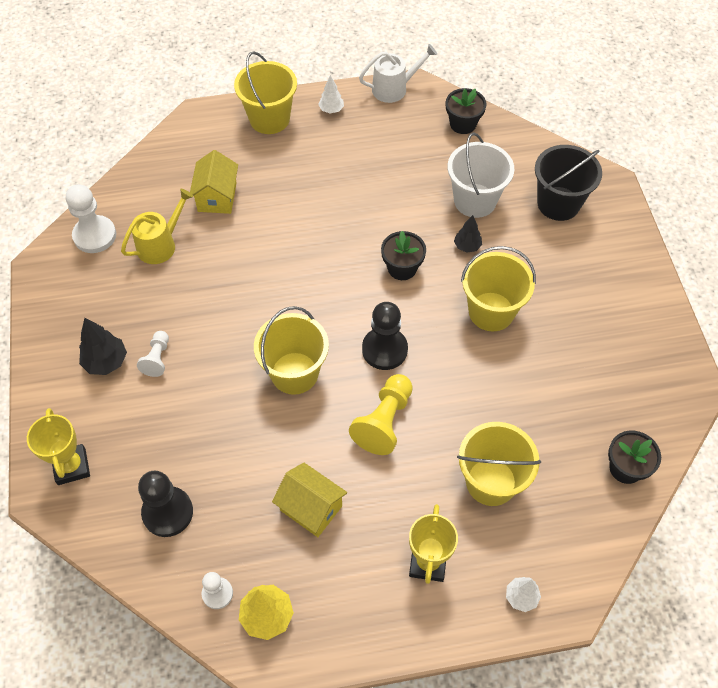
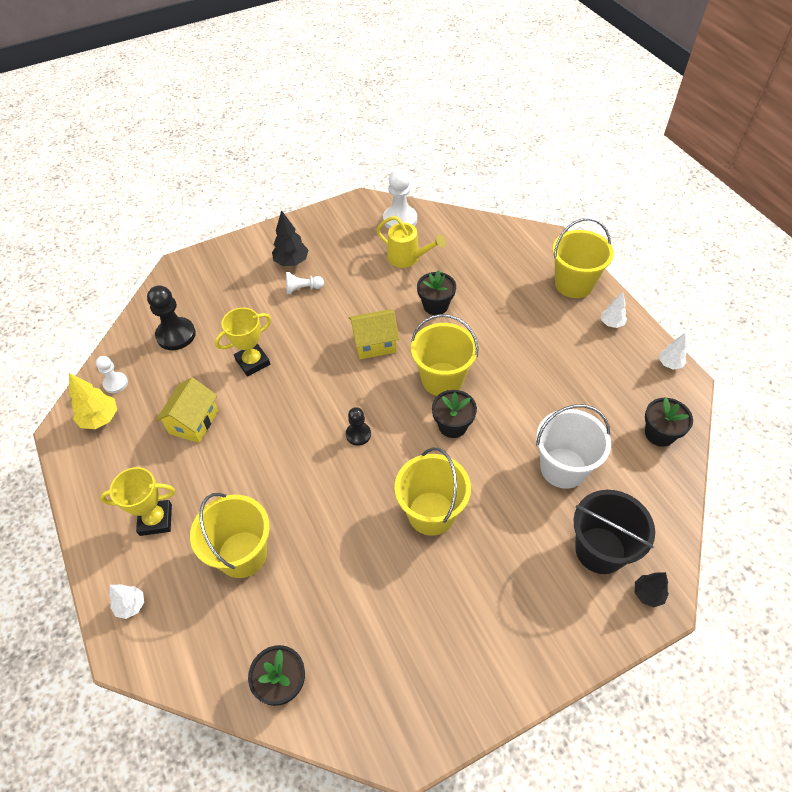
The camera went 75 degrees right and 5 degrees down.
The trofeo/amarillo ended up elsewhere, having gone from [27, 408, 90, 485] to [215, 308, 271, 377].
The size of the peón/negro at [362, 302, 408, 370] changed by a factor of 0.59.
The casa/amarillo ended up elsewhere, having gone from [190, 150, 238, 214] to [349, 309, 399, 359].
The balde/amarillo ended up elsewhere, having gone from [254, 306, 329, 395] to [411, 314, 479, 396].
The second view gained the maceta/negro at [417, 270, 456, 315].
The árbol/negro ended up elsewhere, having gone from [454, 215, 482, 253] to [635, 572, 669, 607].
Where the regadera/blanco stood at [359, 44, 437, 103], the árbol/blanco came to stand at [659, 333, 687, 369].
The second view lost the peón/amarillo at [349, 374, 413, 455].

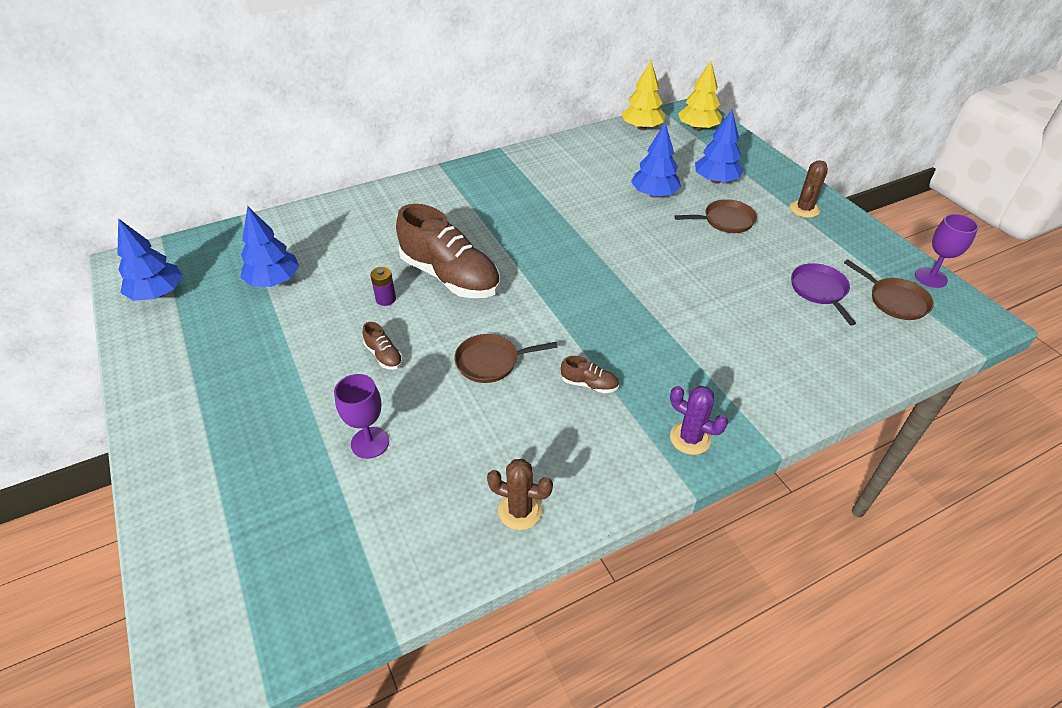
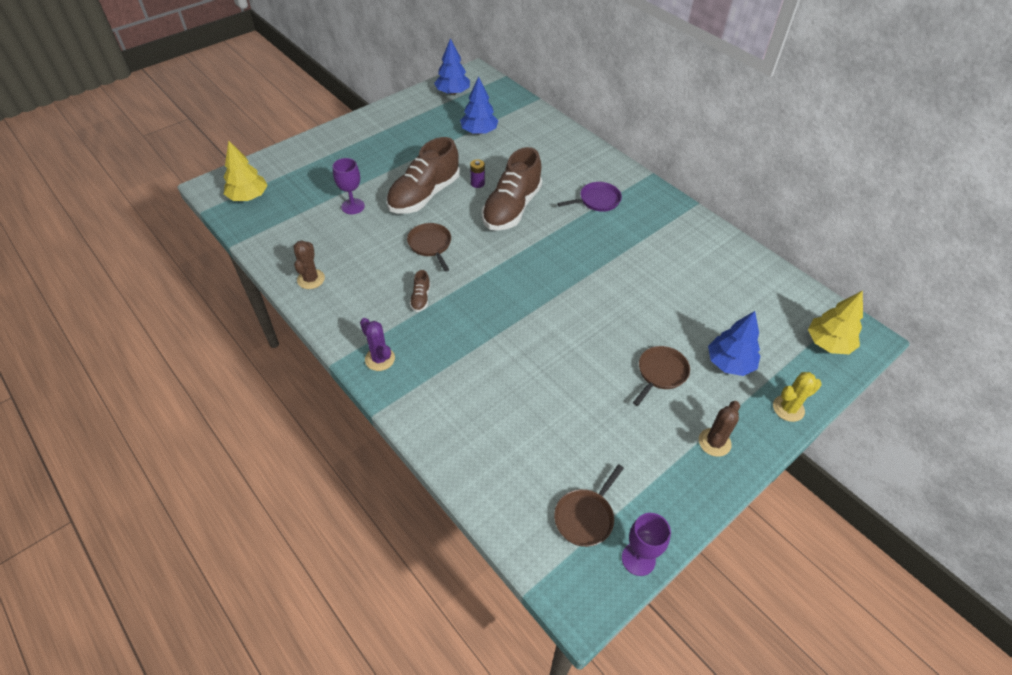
The camera went 75 degrees right and 5 degrees up.
The árbol/amarillo ended up elsewhere, having gone from [622, 60, 665, 130] to [224, 140, 268, 201].
The cactus/morado at [670, 386, 728, 455] ended up facing another way, 60 degrees counterclockwise from before.
The size of the zapato/marrón at [363, 322, 403, 370] changed by a factor of 2.45.
The sartén/morado ended up elsewhere, having gone from [791, 263, 856, 325] to [557, 182, 622, 212].
The sartén/marrón at [675, 199, 757, 233] ended up facing another way, 120 degrees counterclockwise from before.
The cactus/marrón at [790, 161, 828, 218] ended up facing another way, 75 degrees counterclockwise from before.
The second view gained the cactus/amarillo at [773, 372, 821, 422].
The second view lost the árbol/azul at [631, 123, 681, 198].

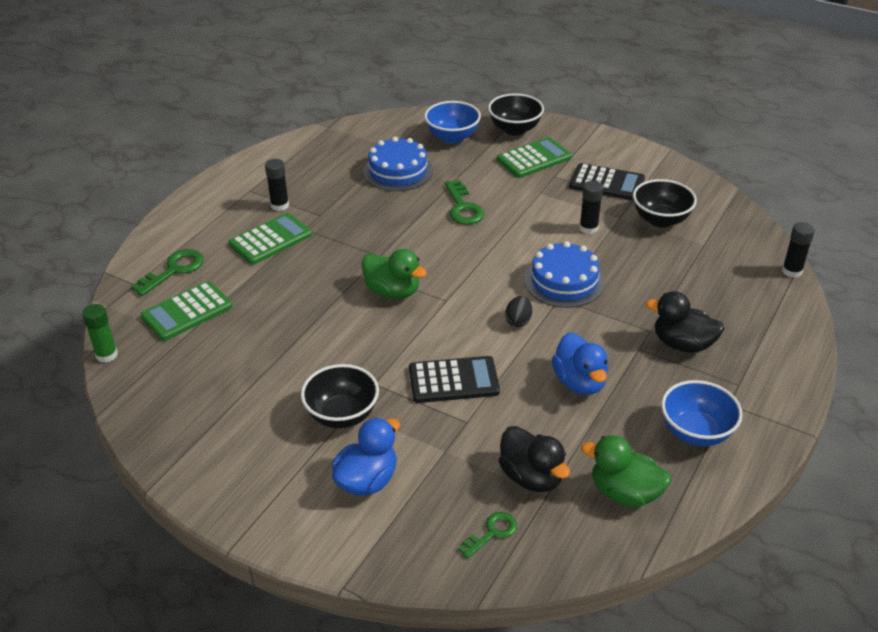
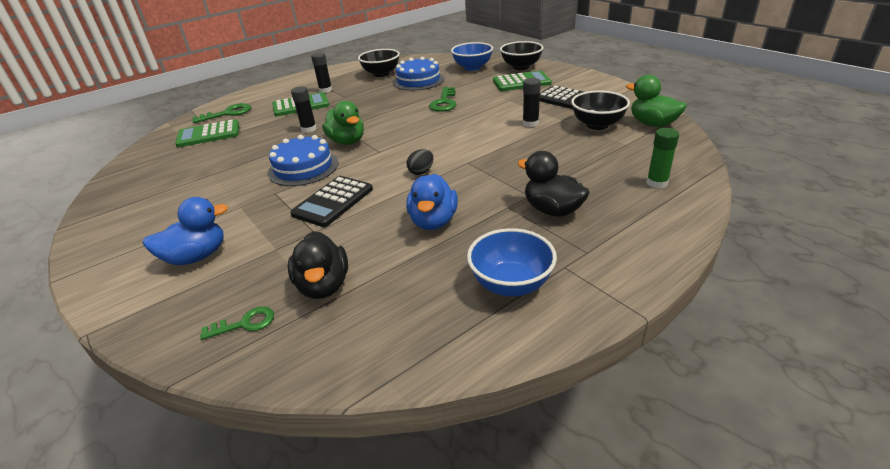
The camera went 25 degrees right and 5 degrees down.
The tarta/azul ended up elsewhere, having gone from [525, 241, 605, 308] to [268, 135, 338, 186].
The calculadora/negro at [409, 356, 500, 403] ended up facing another way, 105 degrees clockwise from before.
The barra de pegamento/negro ended up elsewhere, having gone from [782, 222, 815, 278] to [291, 86, 317, 133].
The cuenco/negro ended up elsewhere, having gone from [301, 364, 379, 428] to [358, 49, 400, 77].
The pato/verde ended up elsewhere, having gone from [581, 435, 671, 507] to [626, 75, 687, 127].
The barra de pegamento/verde ended up elsewhere, having gone from [82, 304, 118, 363] to [646, 128, 679, 189].

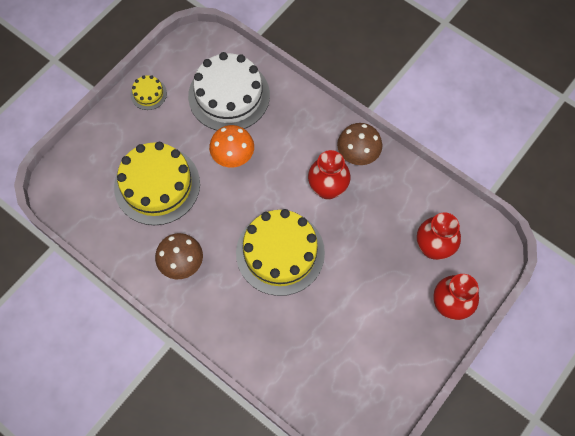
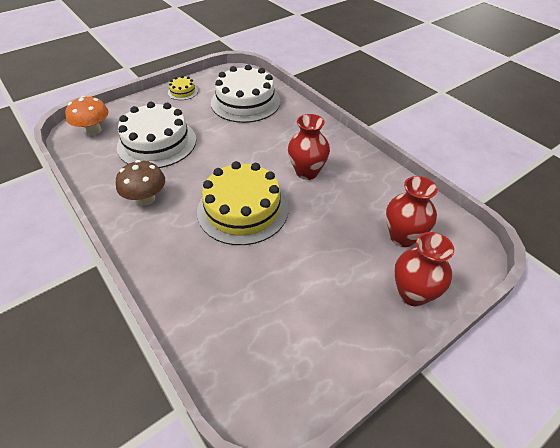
The camera went 15 degrees right and 20 degrees down.
The seta/naranja ended up elsewhere, having gone from [209, 125, 254, 168] to [65, 96, 109, 135].
What was the tarta/amarillo at [114, 142, 200, 225] turned into the tarta/blanco at [117, 102, 196, 168].
The second view lost the seta/marrón at [337, 123, 382, 165].

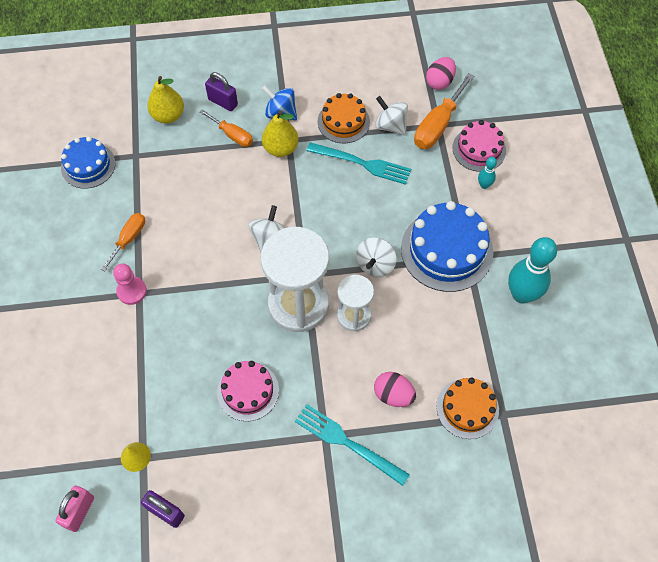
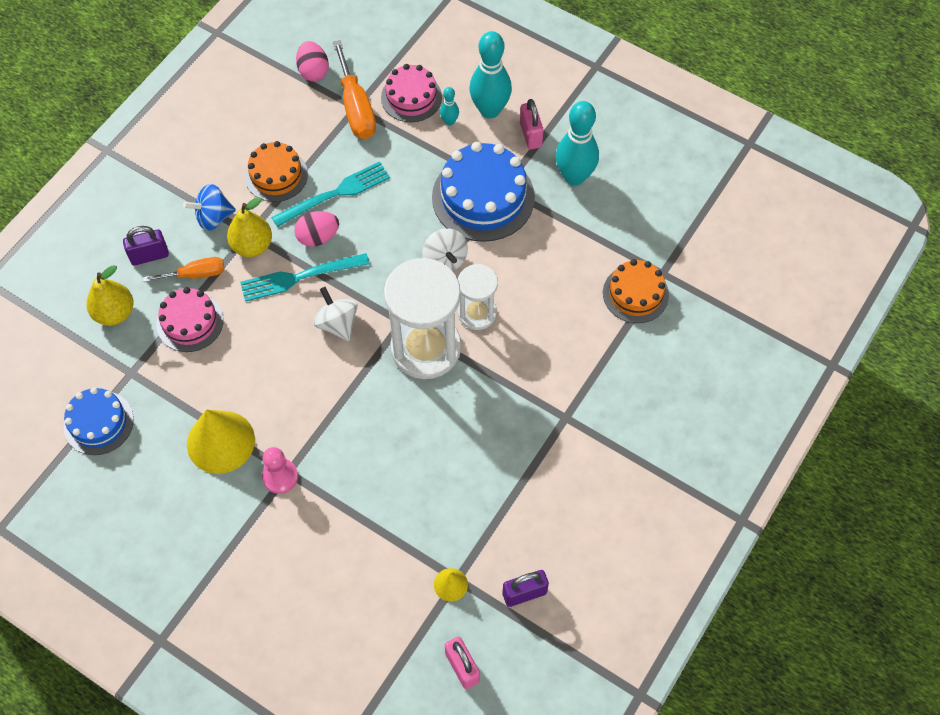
The camera went 50 degrees left and 0 degrees up.
The tarta/rosa ended up elsewhere, having gone from [217, 361, 279, 421] to [156, 287, 224, 352].
Where the destornillador/naranja stood at [101, 213, 145, 271], the cono/amarillo came to stand at [187, 409, 255, 474].
The tenedor/turquesa ended up elsewhere, having gone from [295, 404, 410, 486] to [240, 253, 370, 302].
The huevo/rosa ended up elsewhere, having gone from [374, 372, 416, 407] to [294, 211, 339, 247].
The second view gained the bolo/turquesa at [469, 31, 512, 118].
The second view gained the candado/rosa at [520, 99, 544, 150].
The second view lost the peonza/blanco at [375, 96, 408, 135].

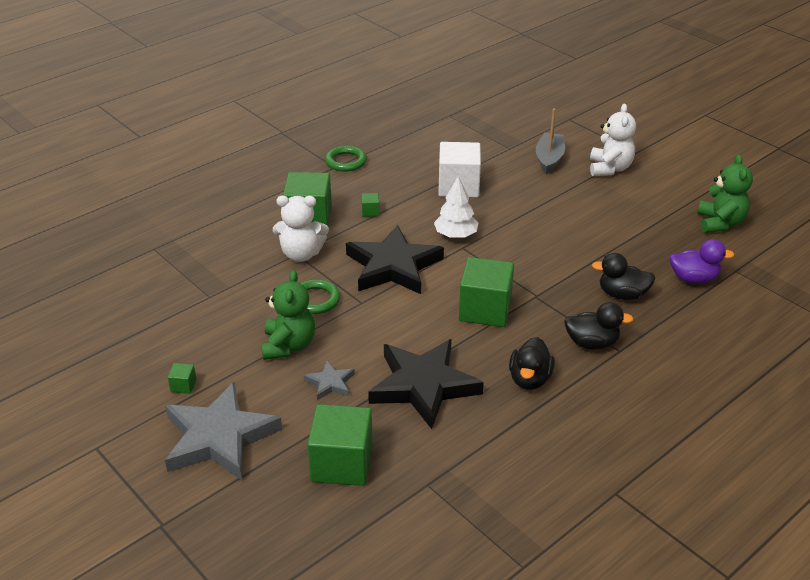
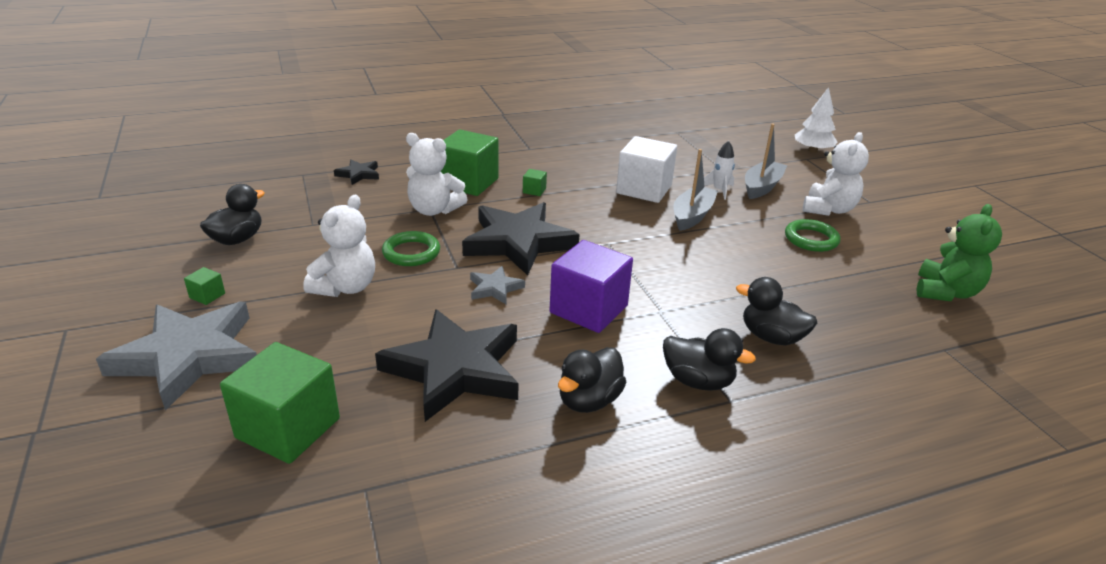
The camera went 20 degrees right and 5 degrees down.
The second view gained the pato/negro at [200, 184, 264, 245].
What was the osito/verde at [261, 270, 315, 360] turned into the osito/blanco at [303, 194, 375, 297].
The second view gained the estrella/negro at [334, 159, 379, 185].
The estrella/gris ended up elsewhere, having gone from [304, 361, 355, 400] to [470, 266, 525, 304].
What was the cubo/verde at [459, 257, 514, 327] turned into the cubo/morado at [550, 240, 633, 333].
The second view gained the barco/gris at [674, 149, 718, 231].
The second view gained the cohete/blanco at [704, 141, 735, 200].
The anillo/verde ended up elsewhere, having gone from [325, 146, 367, 172] to [785, 219, 840, 252].
The árbol/blanco ended up elsewhere, having gone from [434, 176, 479, 238] to [795, 87, 837, 153].
The second view lost the pato/morado at [670, 239, 734, 284].

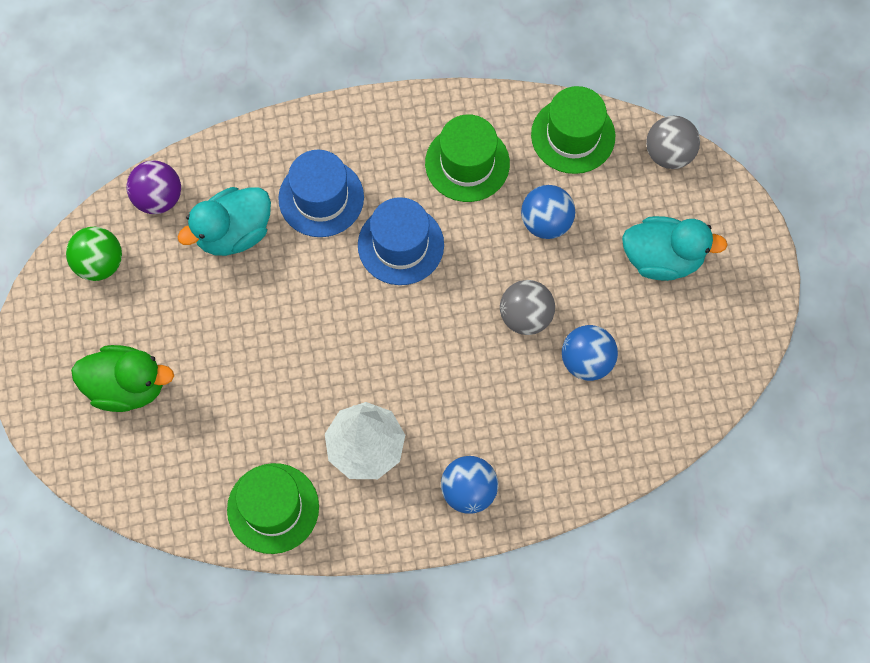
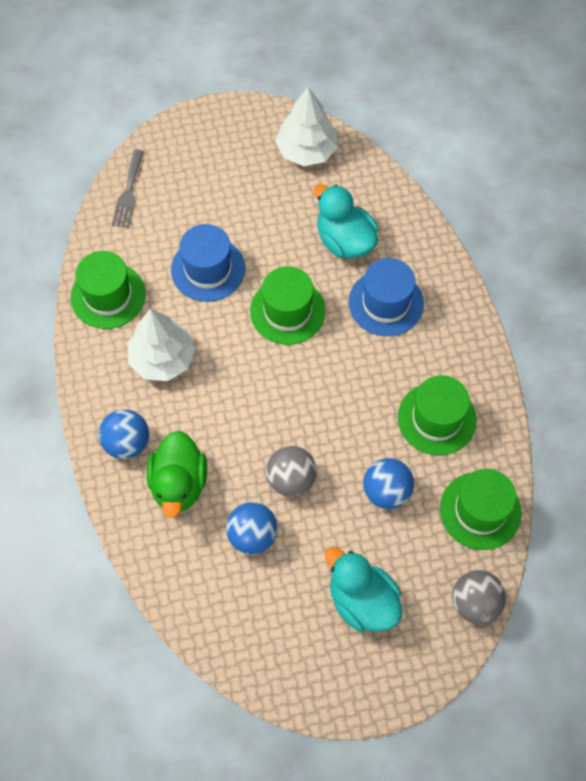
The camera went 85 degrees right and 5 degrees down.
The second view gained the tenedor/gris at [112, 149, 144, 228].
The pato/verde ended up elsewhere, having gone from [71, 345, 174, 412] to [147, 431, 207, 518].
The sombrero/azul ended up elsewhere, having gone from [358, 197, 444, 285] to [171, 224, 245, 302].
The second view gained the sombrero/verde at [250, 266, 325, 345].
Where the pelota/verde stood at [66, 227, 122, 281], the árbol/blanco came to stand at [275, 87, 338, 166].
The pato/turquesa at [622, 216, 728, 281] ended up facing another way, 135 degrees clockwise from before.
The second view lost the pelota/morado at [126, 160, 181, 214].

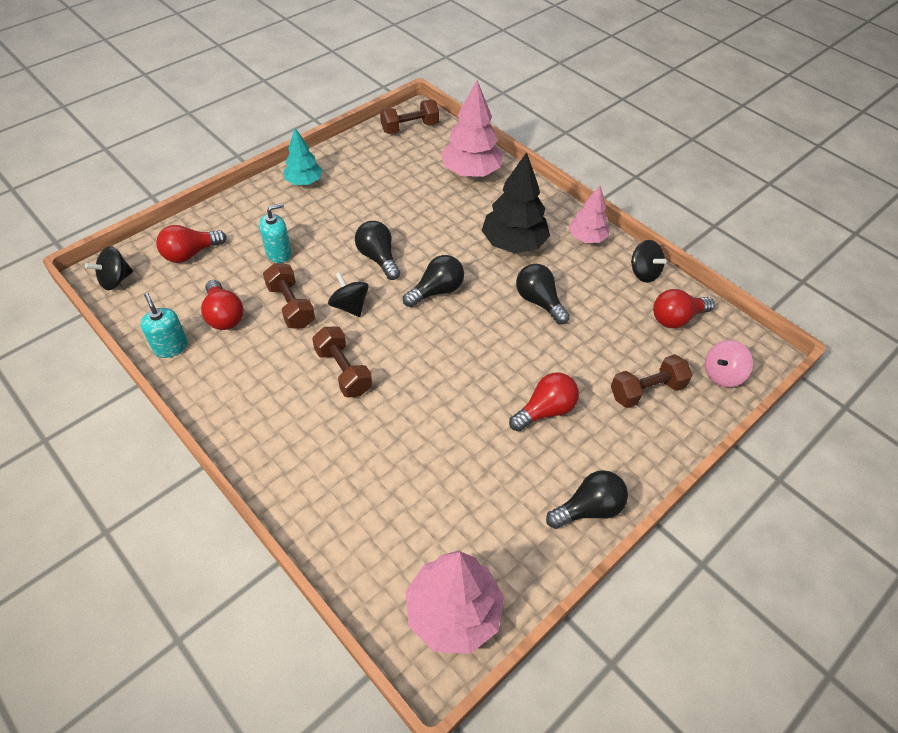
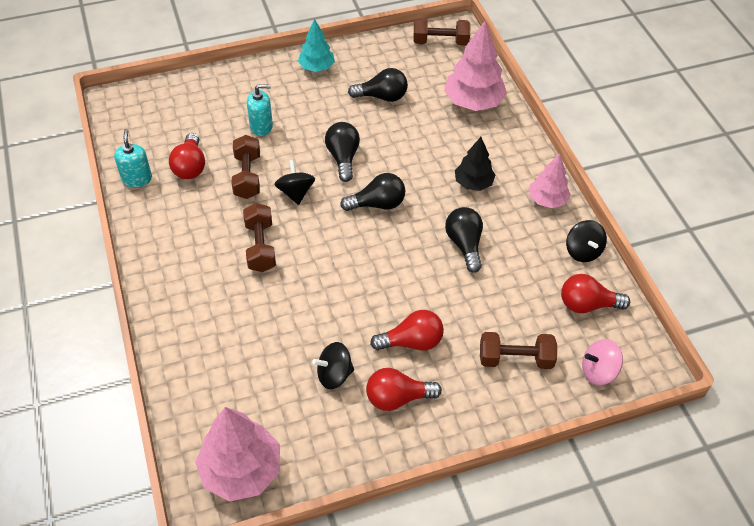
The camera went 25 degrees right and 0 degrees up.
The peonza/negro ended up elsewhere, having gone from [85, 246, 133, 290] to [312, 342, 354, 389].
The bombilla/negro ended up elsewhere, having gone from [546, 470, 628, 529] to [348, 68, 408, 102].
The bombilla/rojo ended up elsewhere, having gone from [156, 225, 226, 263] to [366, 368, 442, 411].
The size of the árbol/negro at [481, 152, 550, 253] changed by a factor of 0.61.

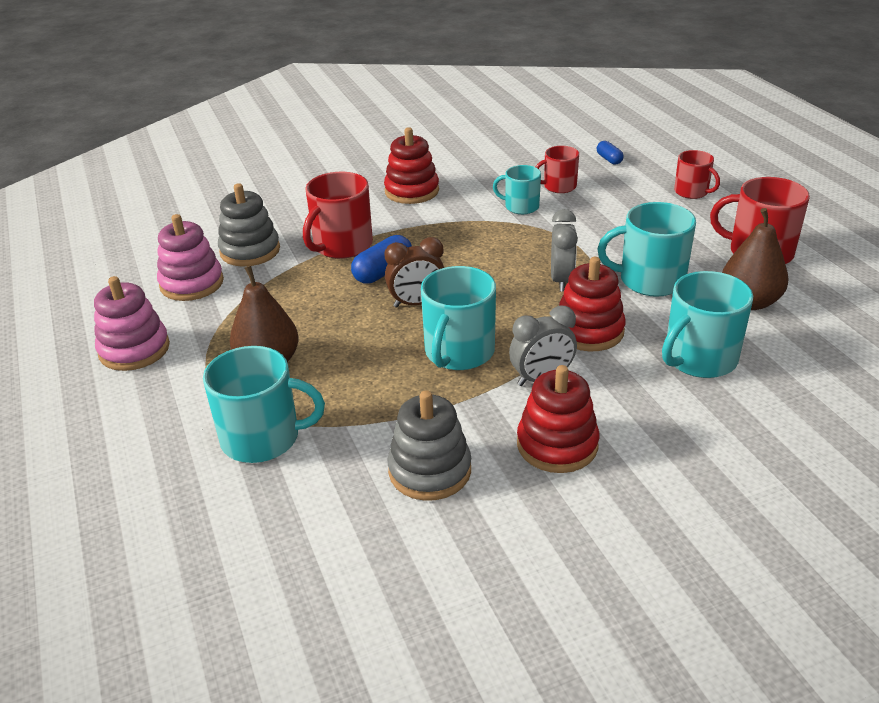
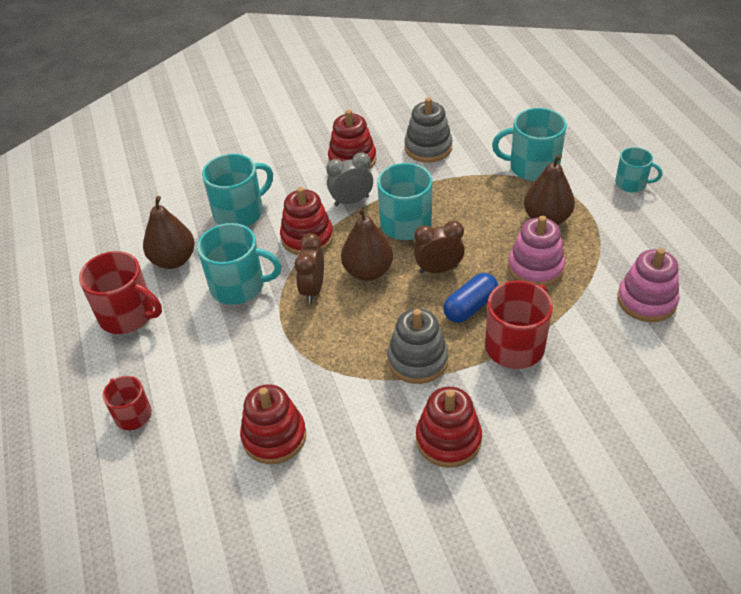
The camera went 175 degrees left and 10 degrees up.
Where the taza/rojo stood at [536, 146, 579, 193], the juguete apilable/rojo came to stand at [240, 384, 306, 464].
What was the despertador/gris at [551, 209, 578, 291] turned into the despertador/marrón at [295, 233, 324, 303].
The second view gained the pera/marrón at [341, 208, 393, 281].
The juguete apilable/gris ended up elsewhere, having gone from [218, 183, 280, 267] to [387, 308, 448, 384].
The juguete apilable/rosa ended up elsewhere, having gone from [94, 276, 170, 371] to [508, 216, 565, 287].
The taza/turquesa ended up elsewhere, having gone from [493, 165, 541, 214] to [615, 147, 662, 192].
The second view lost the cápsula/azul at [597, 141, 624, 165].

